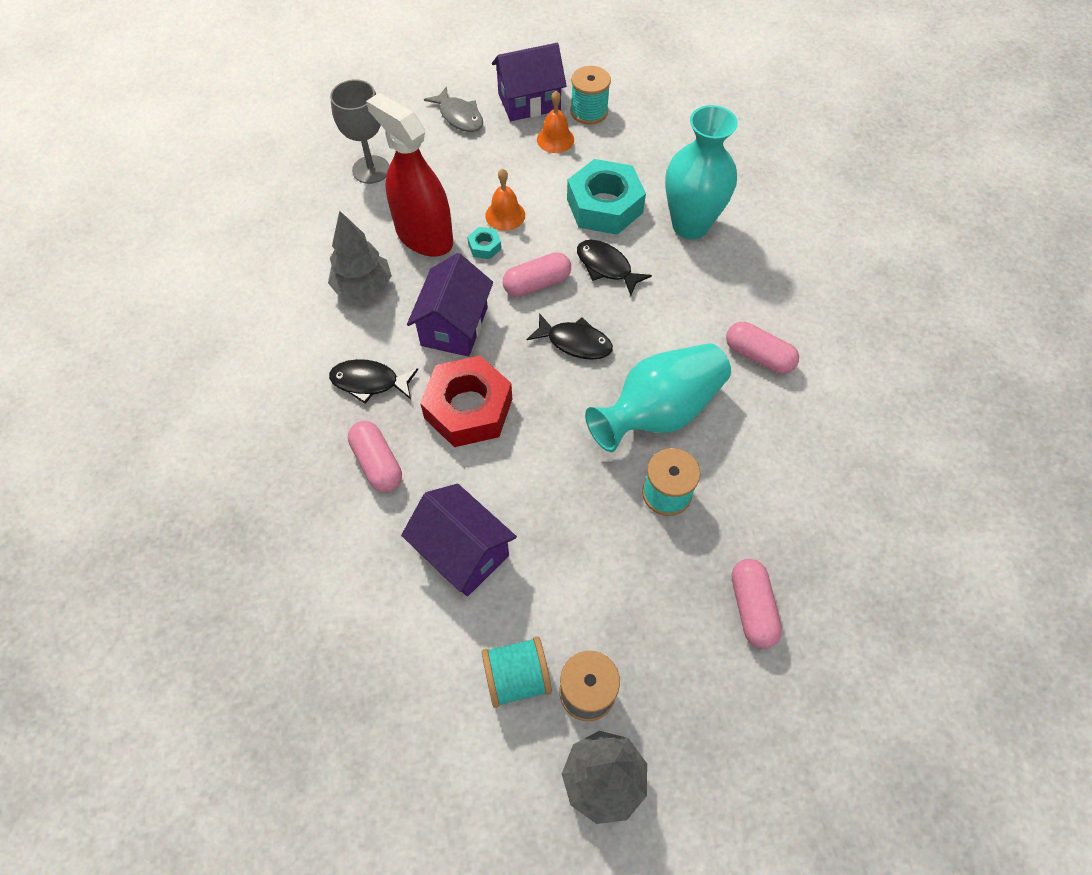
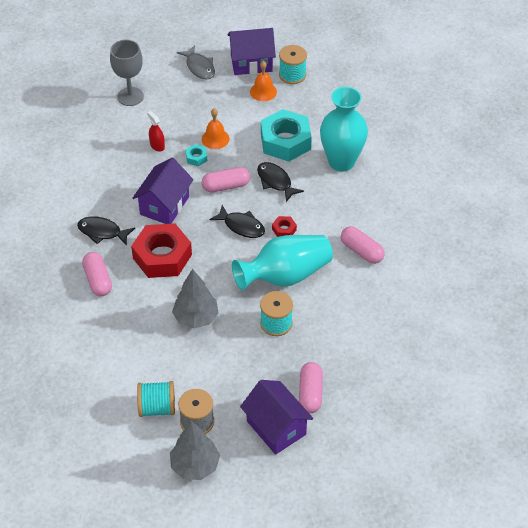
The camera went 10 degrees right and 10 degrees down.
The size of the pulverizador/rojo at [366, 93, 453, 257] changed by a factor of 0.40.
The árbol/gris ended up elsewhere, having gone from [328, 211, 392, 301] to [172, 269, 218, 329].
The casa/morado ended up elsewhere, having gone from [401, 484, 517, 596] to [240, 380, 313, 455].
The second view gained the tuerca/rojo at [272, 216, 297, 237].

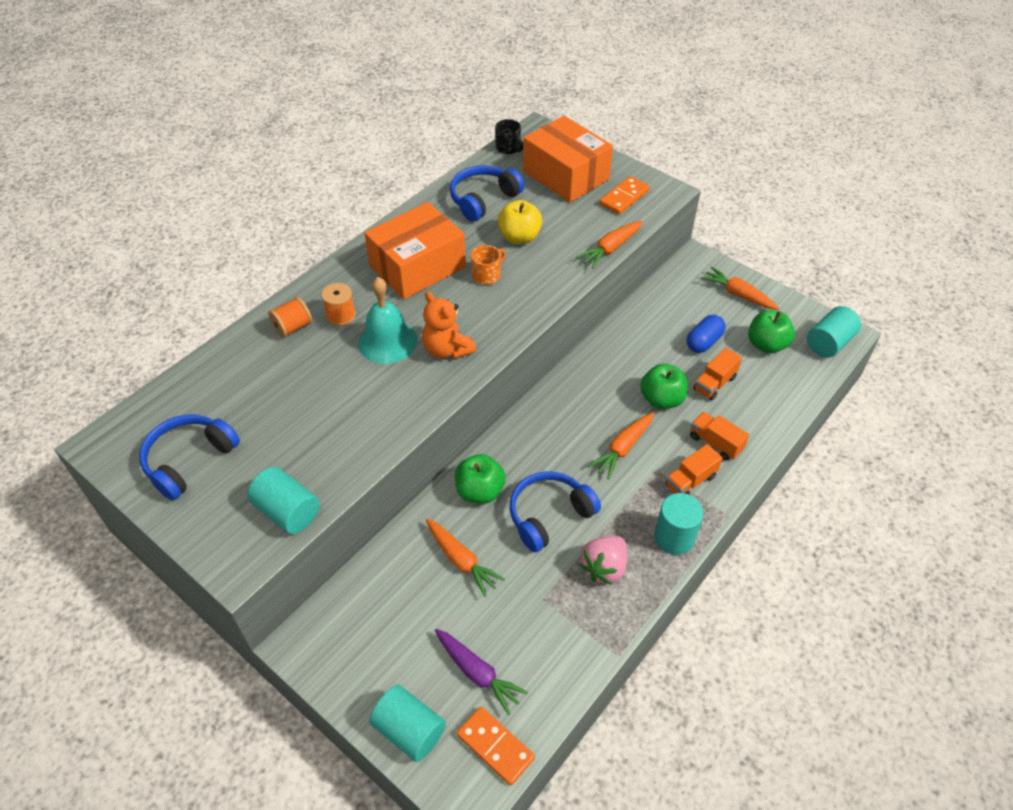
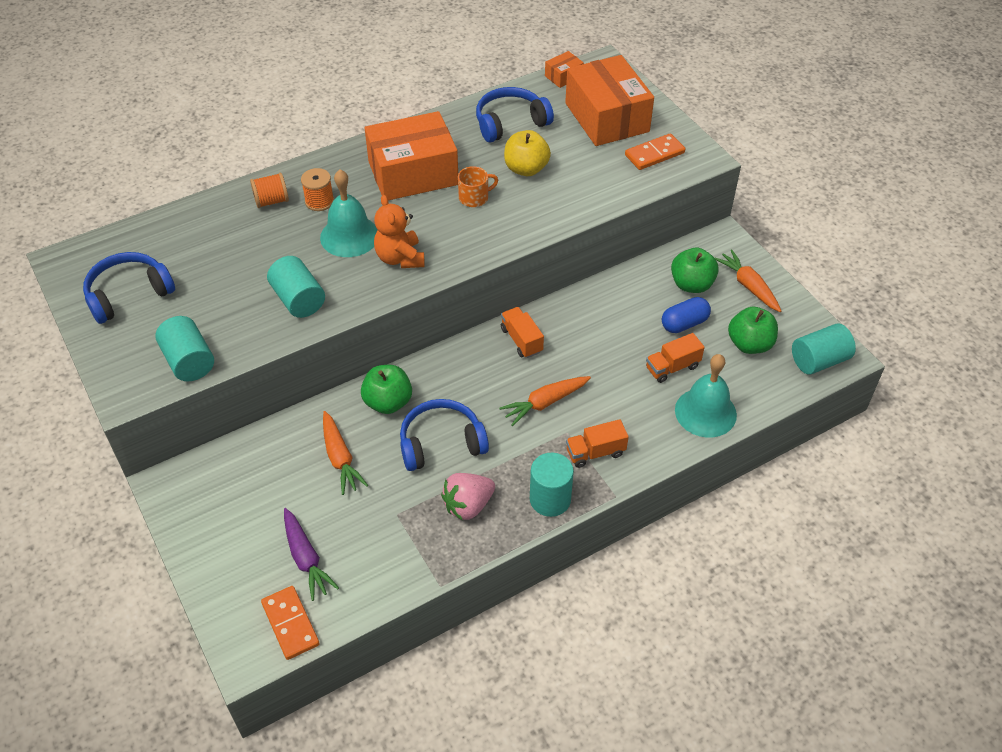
The camera went 20 degrees right and 0 degrees up.
The cilindro/turquesa ended up elsewhere, having gone from [369, 685, 446, 762] to [267, 256, 325, 318].
The camión/naranja ended up elsewhere, having gone from [690, 412, 749, 461] to [501, 307, 544, 358].
Where the taza/negro stood at [495, 119, 523, 154], the caja/naranja came to stand at [545, 51, 584, 88].
The manzana/verde ended up elsewhere, having gone from [640, 363, 688, 409] to [671, 248, 719, 293].
The second view gained the campana/turquesa at [675, 354, 737, 438].
The second view lost the zanahoria/naranja at [576, 221, 643, 268].

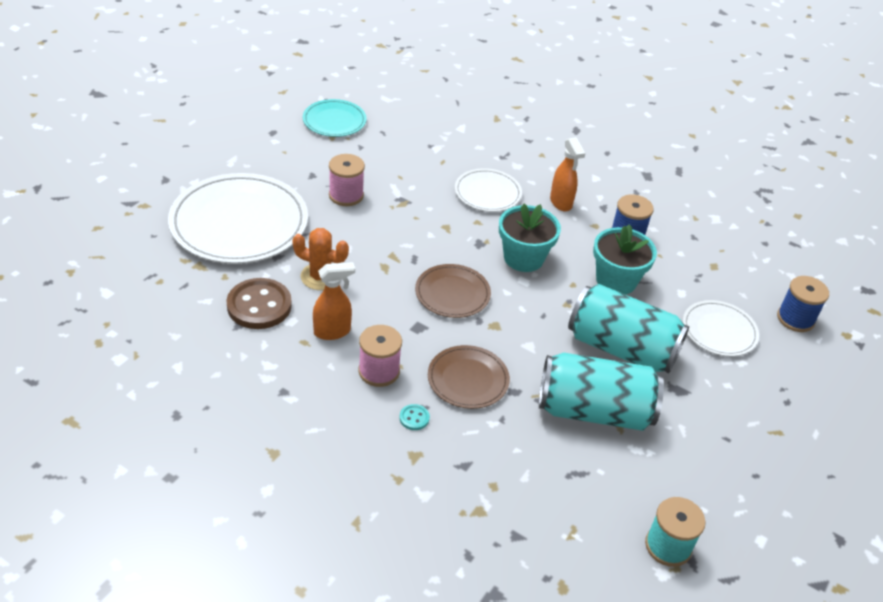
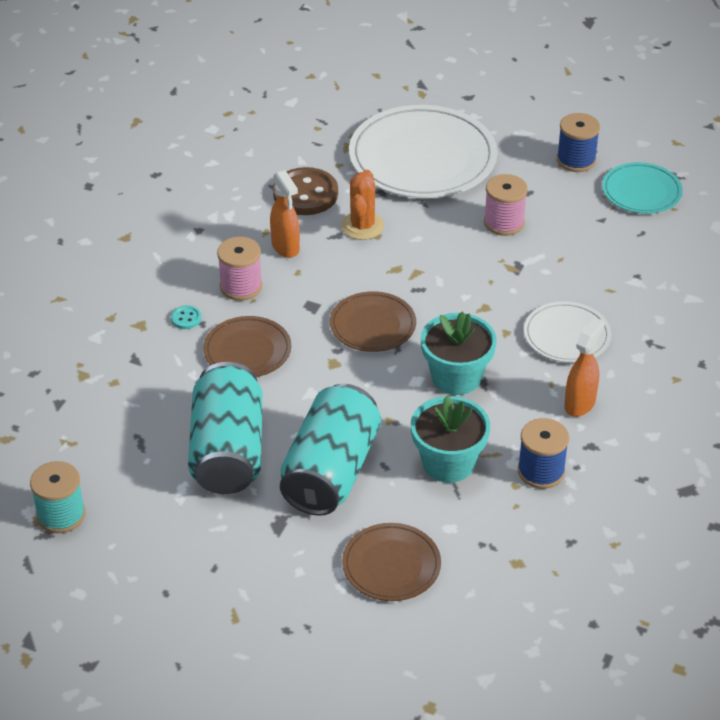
The camera went 85 degrees right and 0 degrees up.
What was the plato/blanco at [682, 300, 759, 356] turned into the plato/marrón at [342, 523, 441, 601].
The carrete/azul ended up elsewhere, having gone from [777, 276, 829, 332] to [557, 113, 600, 172].
The pulverizador/naranja at [550, 137, 585, 211] ended up facing another way, 150 degrees clockwise from before.

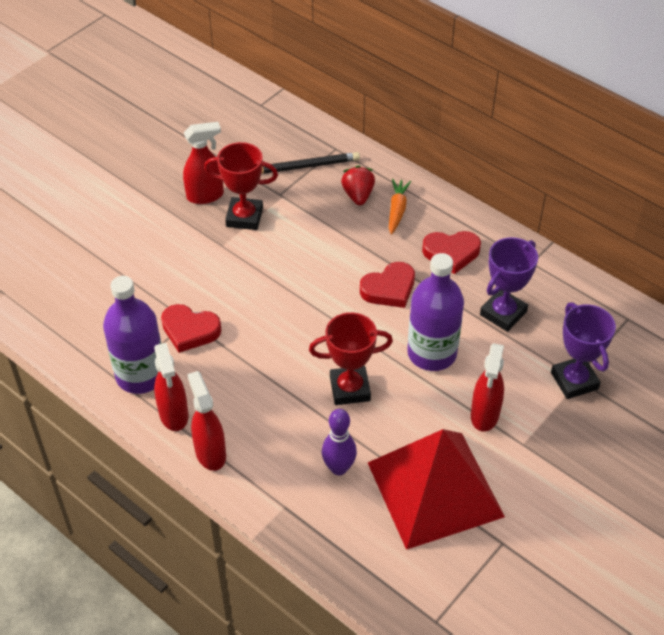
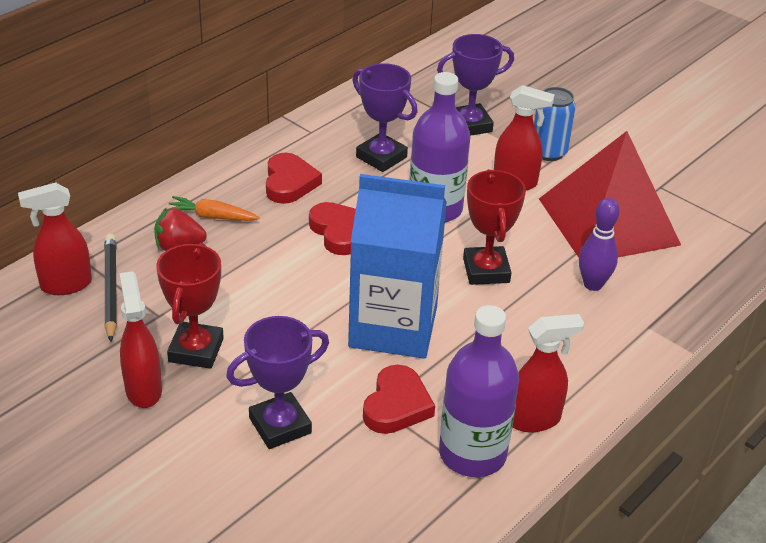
The camera went 90 degrees left and 10 degrees down.
The pulverizador/rojo ended up elsewhere, having gone from [187, 371, 226, 471] to [18, 182, 92, 295].
The second view gained the trofeo/morado at [226, 316, 329, 449].
The second view gained the cartón de leche/azul at [348, 174, 447, 359].
The second view gained the lata/azul at [534, 87, 576, 161].

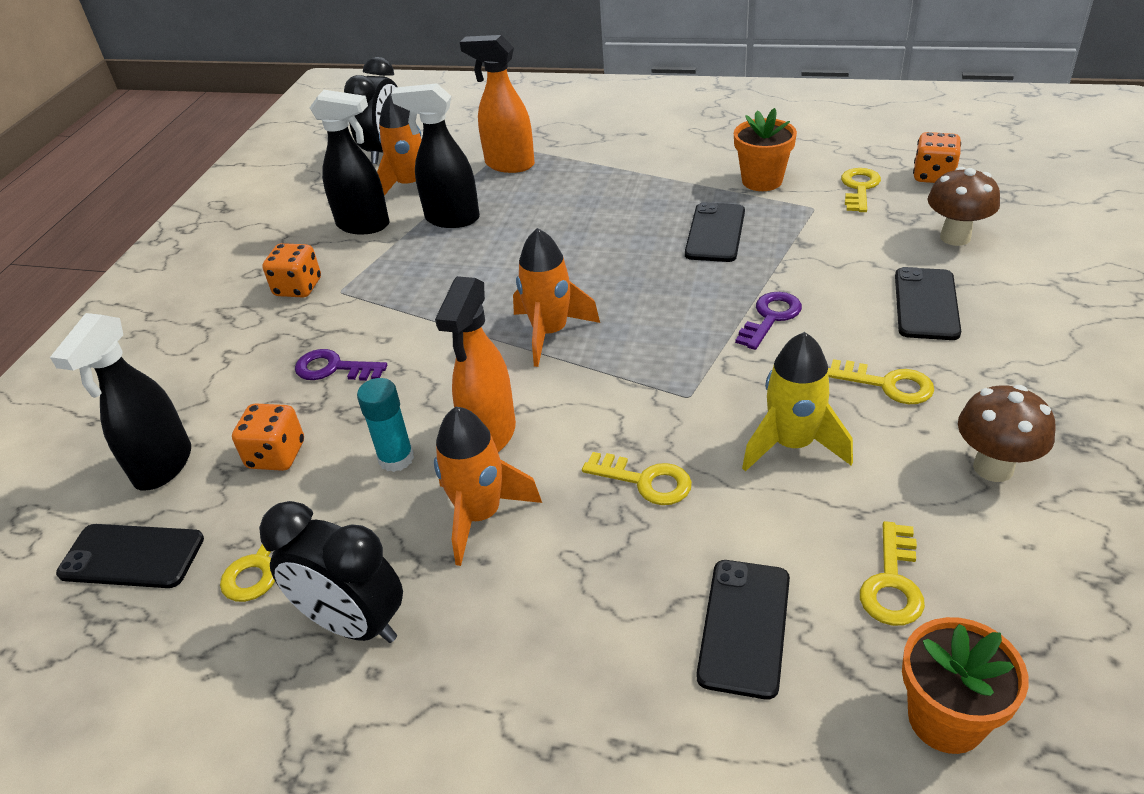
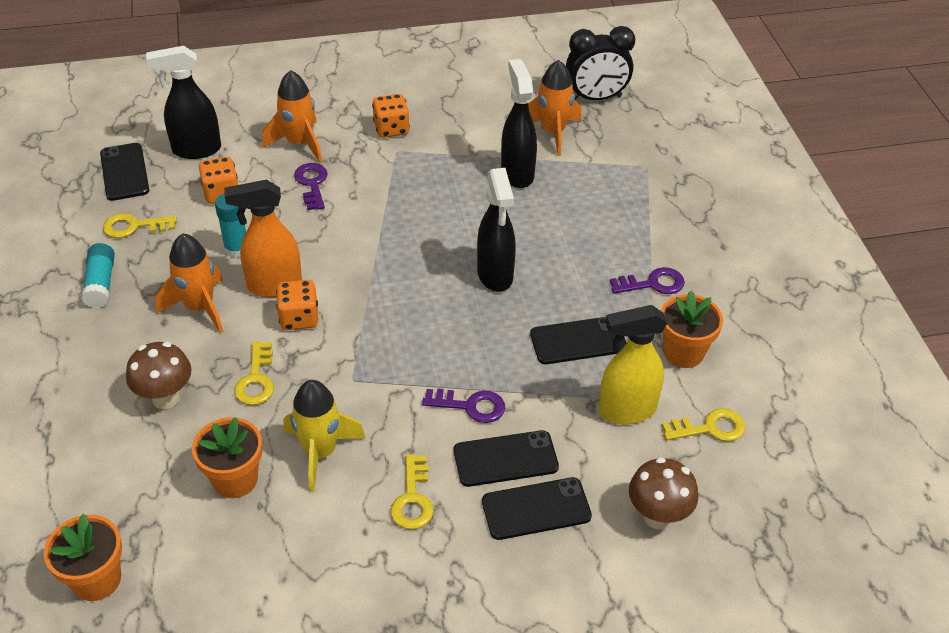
The camera went 60 degrees right and 5 degrees up.
Where the despertador/negro stood at [259, 501, 403, 643], the barra de pegamento/turquesa came to stand at [81, 243, 115, 308].
The seta/marrón ended up elsewhere, having gone from [958, 385, 1055, 482] to [126, 342, 192, 409].
The second view gained the maceta/naranja at [192, 417, 262, 498].
The cohete/naranja ended up elsewhere, having gone from [513, 228, 600, 367] to [262, 70, 322, 163].
The dado/naranja ended up elsewhere, having gone from [913, 132, 961, 183] to [276, 280, 318, 330].
The móvil/negro ended up elsewhere, having gone from [697, 560, 790, 699] to [454, 430, 559, 487].
The pulverizador/negro ended up elsewhere, having gone from [310, 90, 390, 234] to [477, 168, 516, 292].
The second view gained the pulverizador/amarillo at [598, 305, 668, 424].
The second view gained the llave/morado at [610, 267, 685, 294].
The second view lost the pulverizador/naranja at [460, 35, 535, 173].
The second view lost the llave/amarillo at [860, 521, 925, 626].

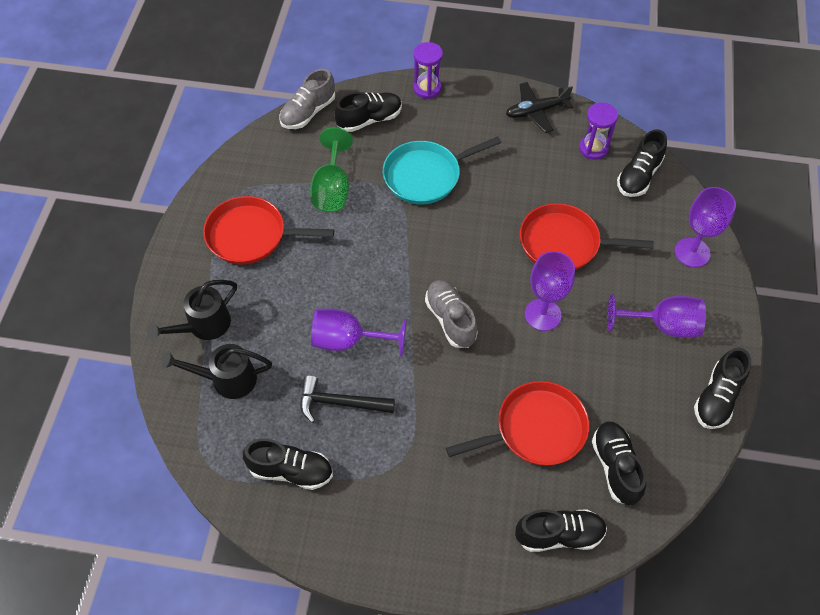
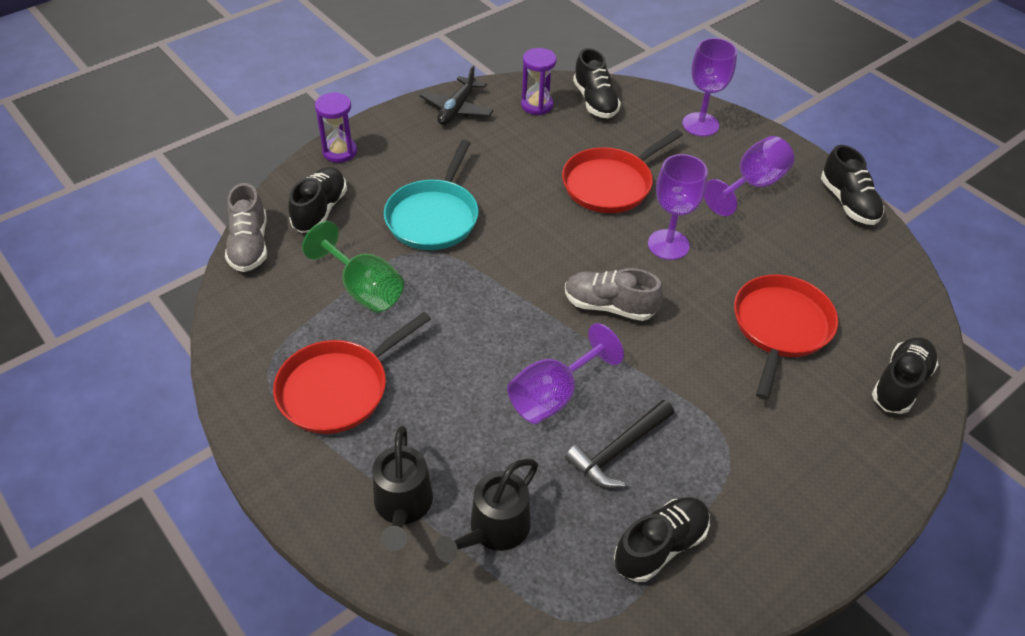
The camera went 50 degrees left and 10 degrees down.
The second view lost the zapato/negro at [592, 422, 646, 505].

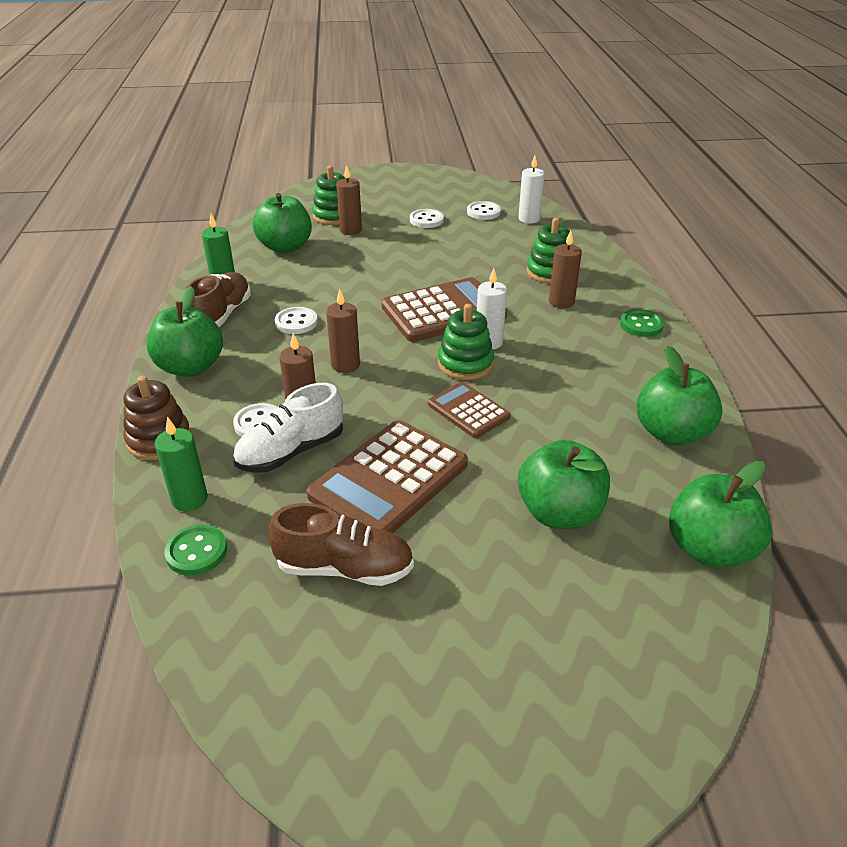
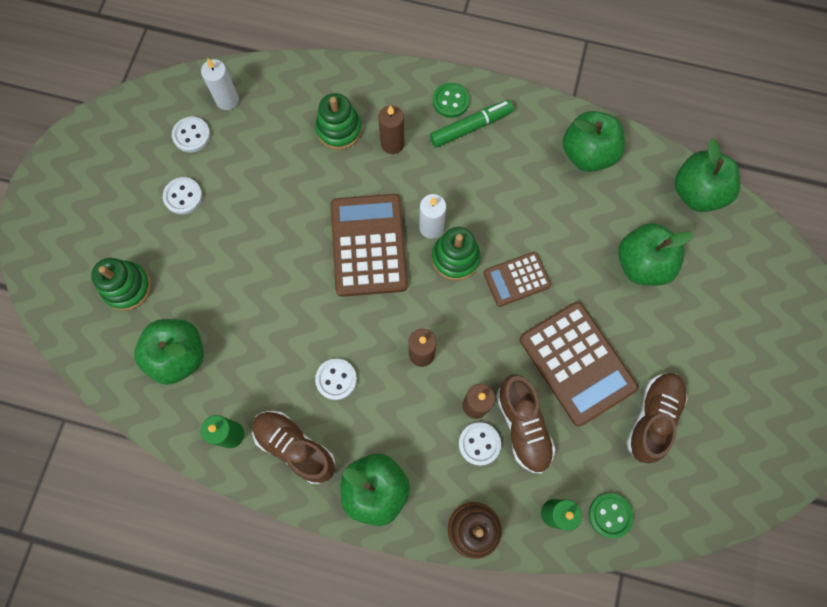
The camera went 70 degrees left and 35 degrees up.
The second view gained the rotulador/verde at [430, 100, 514, 148].
What was the zapato/blanco at [233, 383, 343, 473] turned into the zapato/marrón at [496, 374, 556, 474].
The second view lost the vela/marrón at [336, 165, 362, 235].

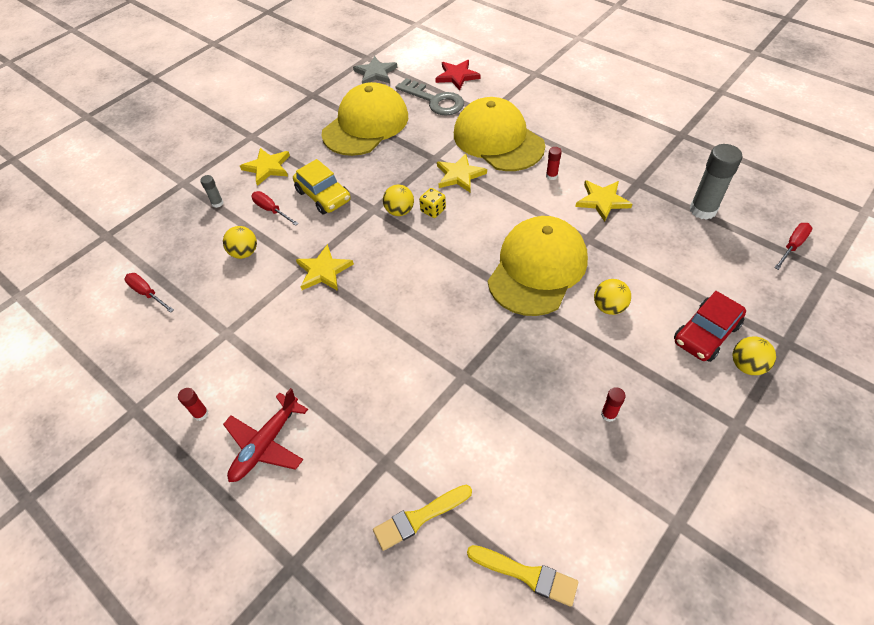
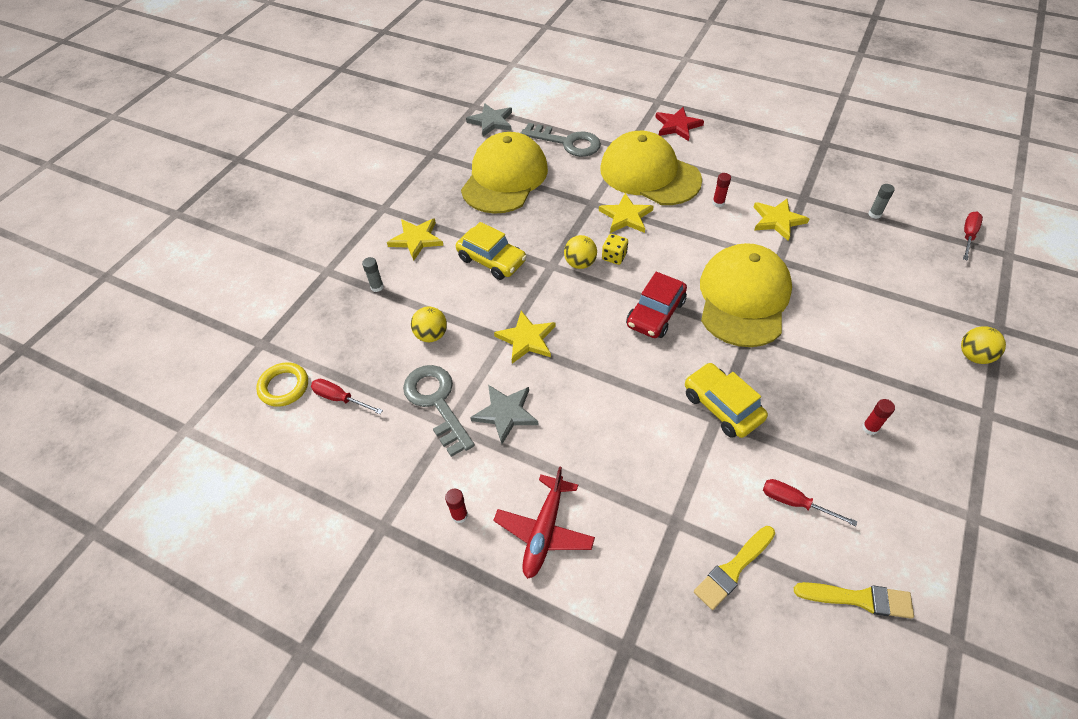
The camera went 15 degrees left and 0 degrees up.
The second view gained the anillo/amarillo at [256, 362, 308, 407].
The second view gained the llave/gris at [403, 365, 475, 457].
The second view gained the estrella/gris at [470, 385, 538, 444].
The coche/rojo ended up elsewhere, having gone from [674, 291, 746, 362] to [626, 272, 687, 338].
The estrella/rojo ended up elsewhere, having gone from [435, 60, 481, 90] to [655, 107, 704, 141].
The second view gained the coche/amarillo at [685, 363, 768, 438].
The destornillador/rojo ended up elsewhere, having gone from [251, 191, 299, 226] to [763, 479, 858, 526].
The size of the barra de pegamento/gris at [690, 144, 742, 220] changed by a factor of 0.48.
The second view lost the pelota/amarillo at [594, 279, 631, 315].

